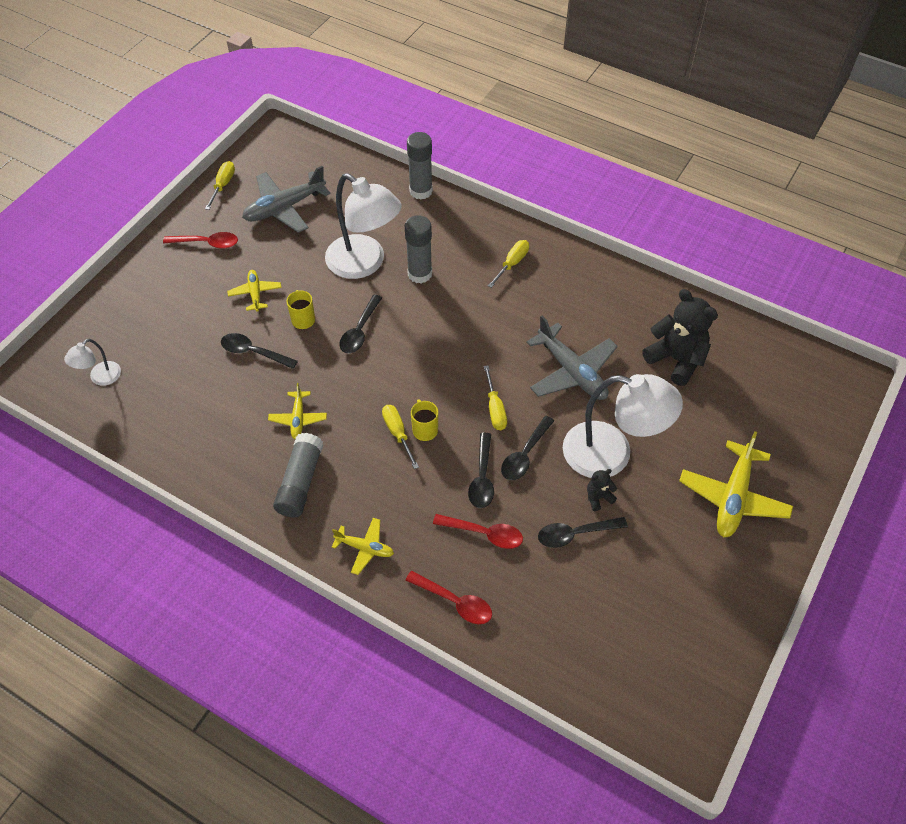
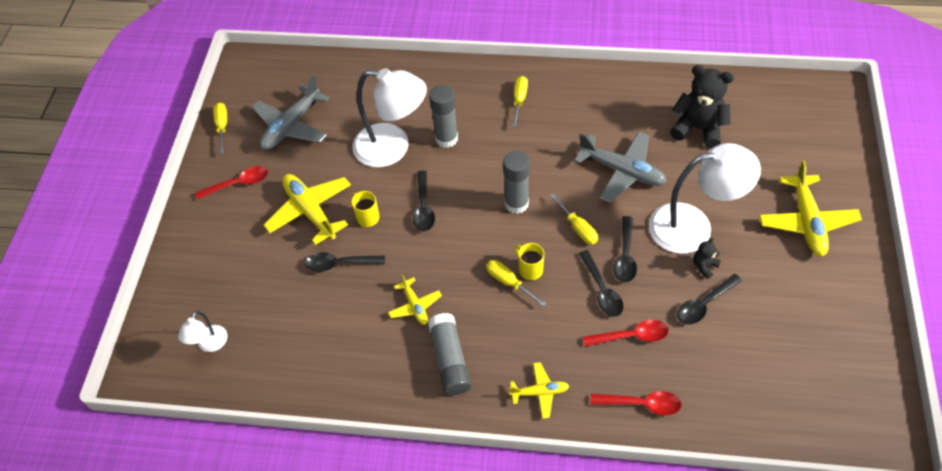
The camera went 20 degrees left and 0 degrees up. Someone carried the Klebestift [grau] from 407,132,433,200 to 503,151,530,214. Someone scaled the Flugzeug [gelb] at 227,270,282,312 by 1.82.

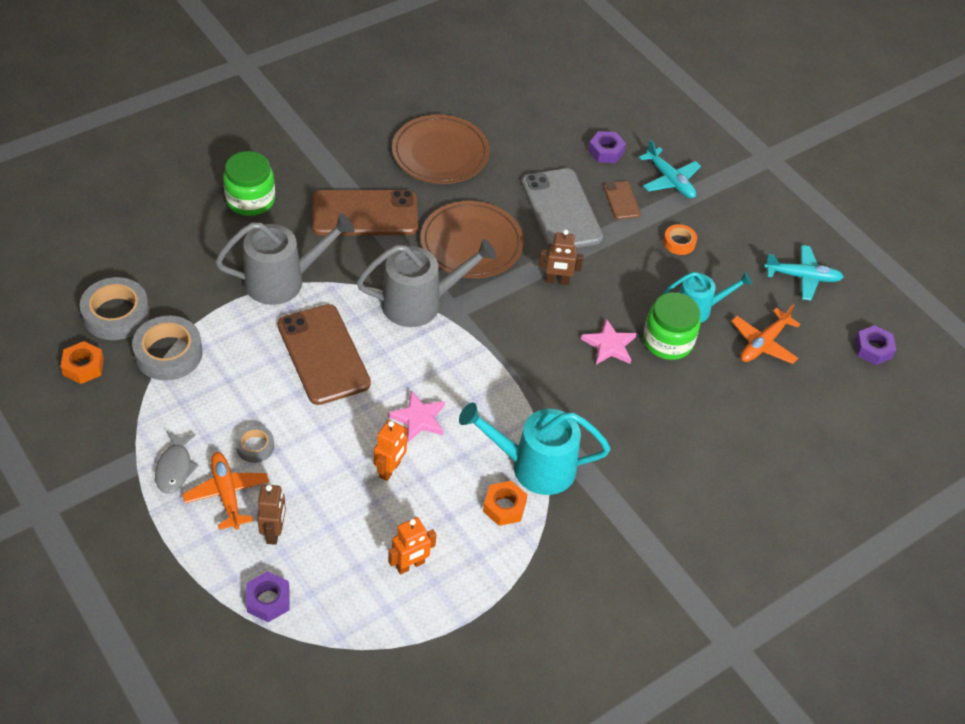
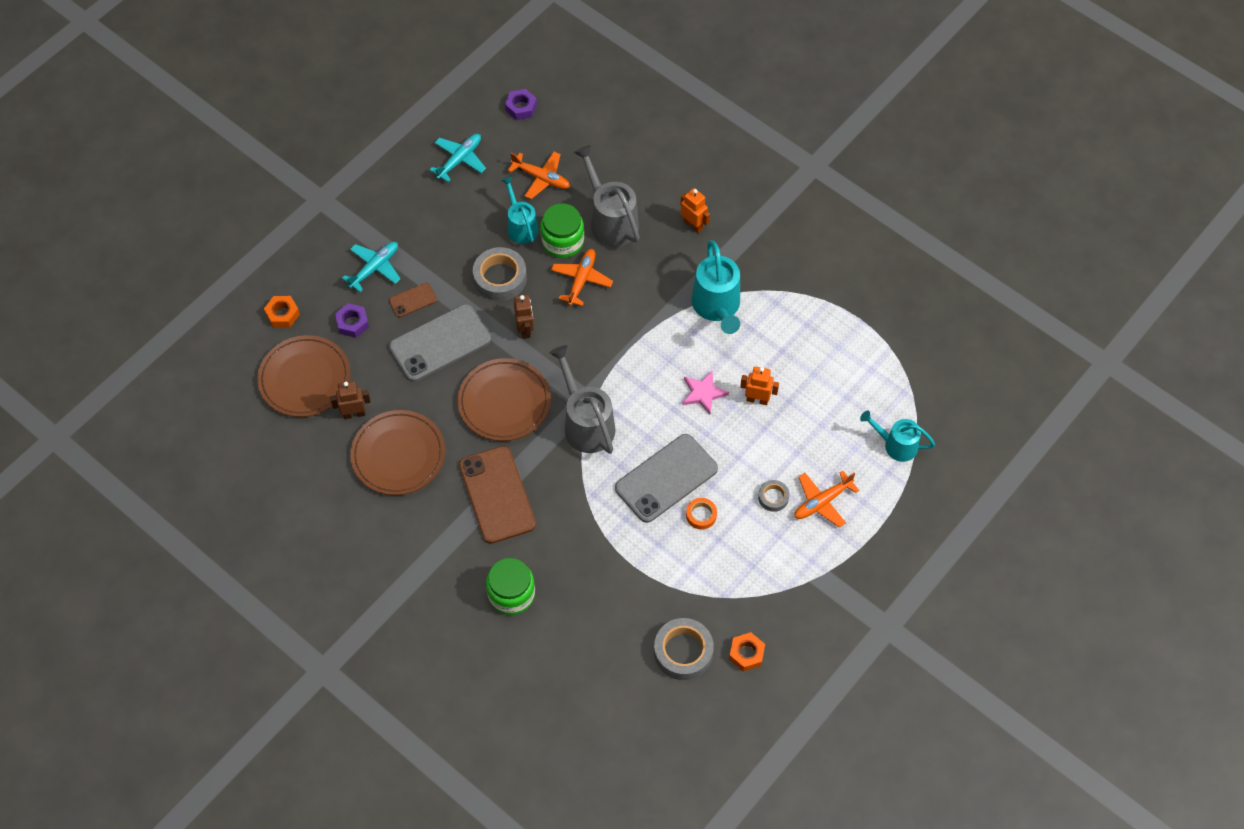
The camera went 100 degrees left and 10 degrees up. Someone carried the Gießkanne [grau] from 215,213,354,305 to 574,145,640,247. Someone carried the Klebeband [orange] from 663,224,697,255 to 686,498,717,530. Someone rotated the Flugzeug [türkis] at 764,245,844,301 by 45 degrees clockwise. Someone repainted the Handy [braun] at 278,304,371,405, which became the Handy [grau] at 615,434,718,523. Someone carried the Klebeband [grau] from 132,316,203,381 to 473,247,527,301. Someone swapped the Stern [rosa] at 581,319,637,365 for the Flugzeug [orange] at 551,249,613,306. Someone took away the Fisch [grau] at 155,431,199,494. Someone carried the Sechskantmutter [orange] from 483,481,527,526 to 264,296,300,328. Someone carried the Roboter [braun] from 257,484,286,545 to 330,381,371,419. Someone carried the Roboter [orange] from 388,517,436,575 to 681,188,710,233. Someone swapped the Sechskantmutter [lila] at 246,571,289,622 for the Gießkanne [türkis] at 860,410,935,462. Someone put down the Teller [braun] at 257,335,351,417.

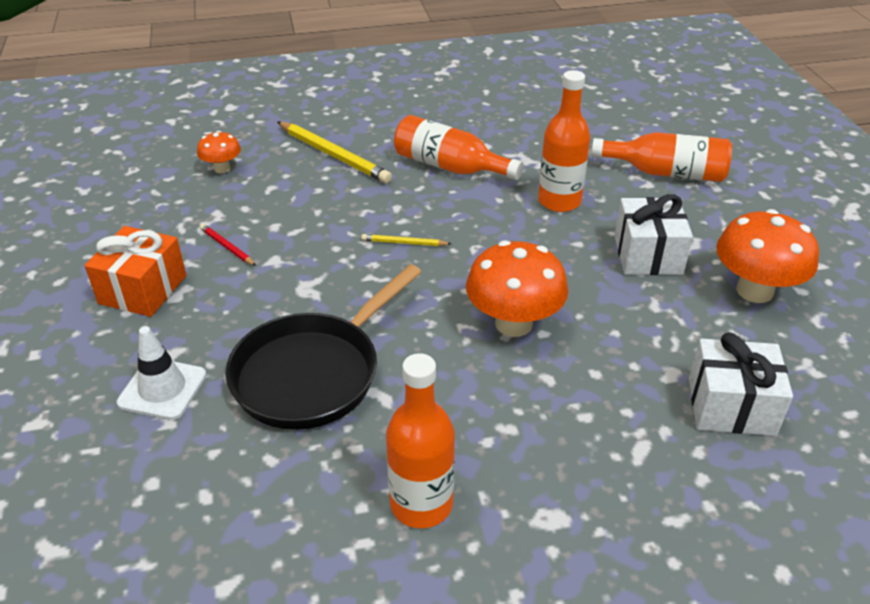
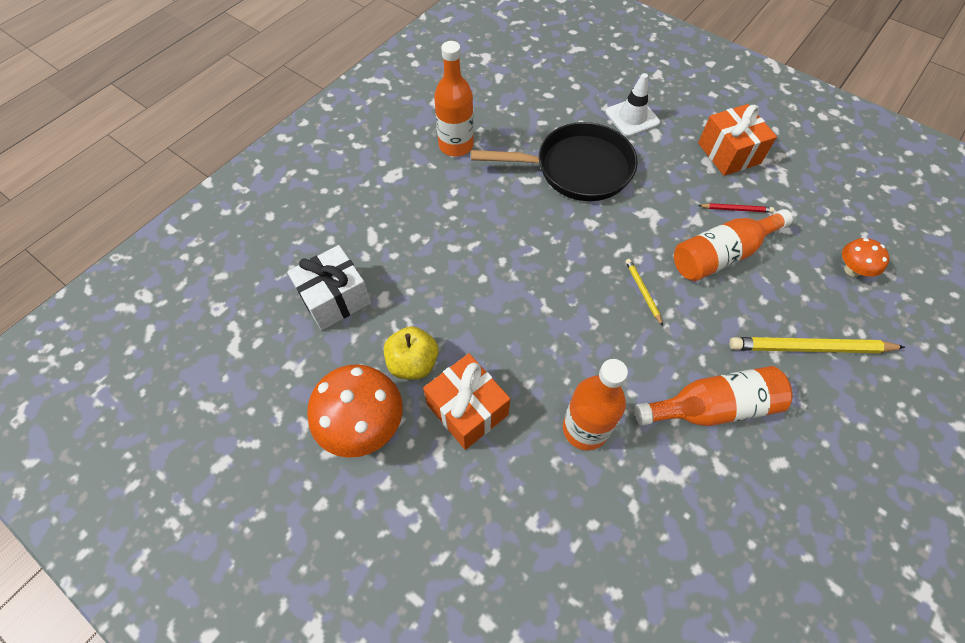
The camera went 140 degrees right and 20 degrees up. Someone carried the Flasche [orange] from 591,132,732,182 to 674,209,793,281. Someone repainted the Geschenk [weiß] at 614,194,693,275, which became the Geschenk [orange] at 423,353,510,450. Someone rotated the Bleistift [gelb] at 361,234,451,246 by 75 degrees counterclockwise. Someone took away the Pilz [orange] at 466,240,568,337. Someone rotated the Pfanne [schwarz] at 225,264,421,430 by 90 degrees clockwise. Someone put down the Apfel [gelb] at 384,326,438,380.

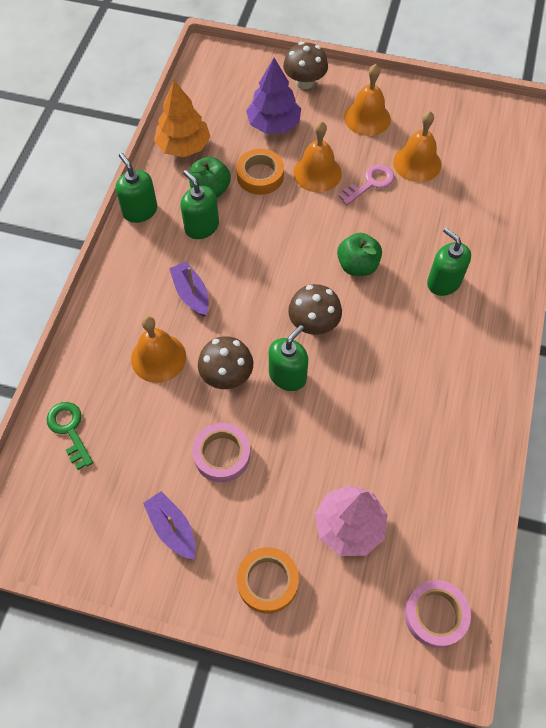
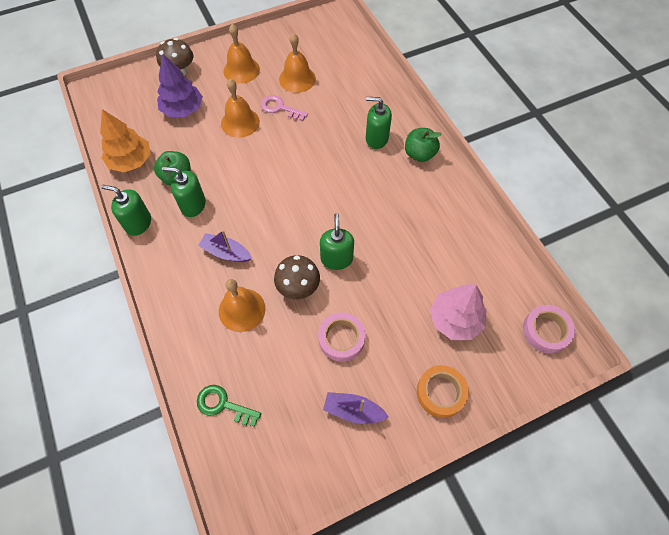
The camera went 40 degrees left and 0 degrees up. Someone took away the Klebeband [orange] at 236,149,284,195. Someone rotated the Schlüssel [rosa] at 338,165,394,205 by 75 degrees counterclockwise. Someone carried the Apfel [grün] from 337,233,382,276 to 405,128,442,162. Someone took away the Pilz [braun] at 288,284,342,335.

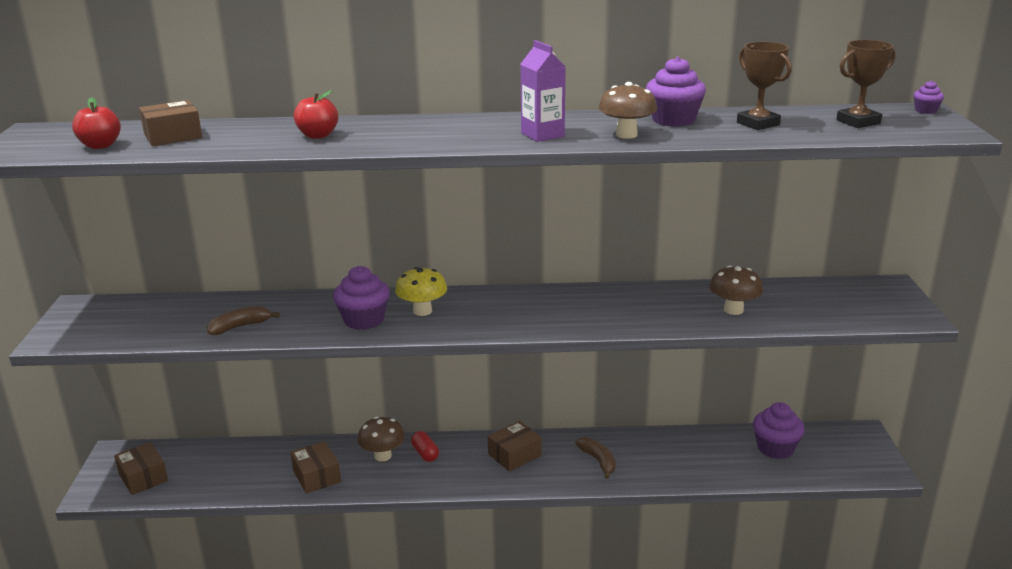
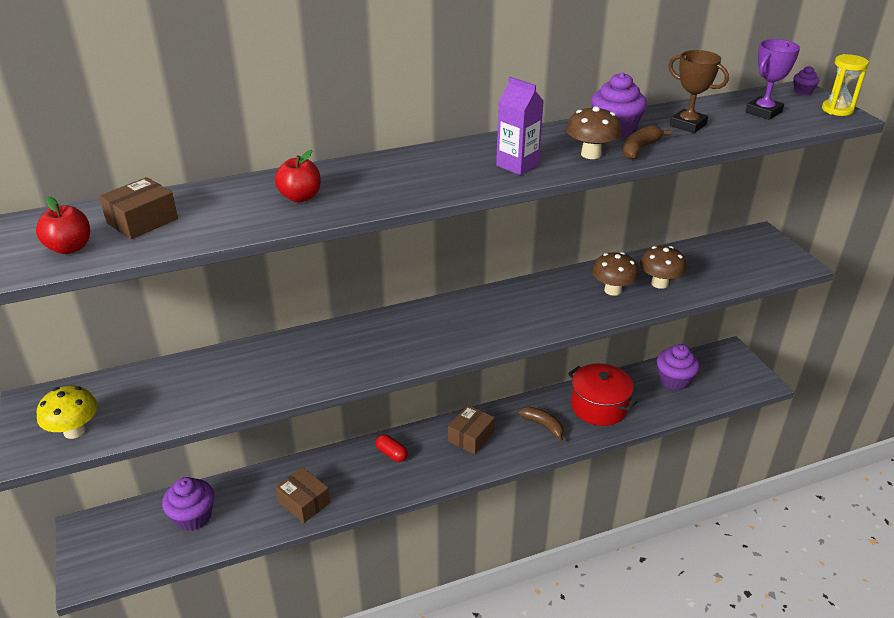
The camera went 20 degrees left and 10 degrees up. Someone repainted the Pokal [braun] at 836,40,895,128, which became the Pokal [lila] at 745,39,800,120. Someone carried the Muffin [lila] from 333,266,390,330 to 162,477,214,531. Someone carried the Pilz [gelb] from 395,267,447,316 to 37,386,98,439. Someone carried the Banane [braun] from 207,306,280,335 to 623,125,671,160. Someone carried the Pilz [braun] from 358,416,405,461 to 592,252,639,296. Someone took away the Schachtel [braun] at 114,442,168,495. Someone put down the Sanduhr [gelb] at 822,54,869,116. Someone put down the Kochtopf [rot] at 568,363,637,426.

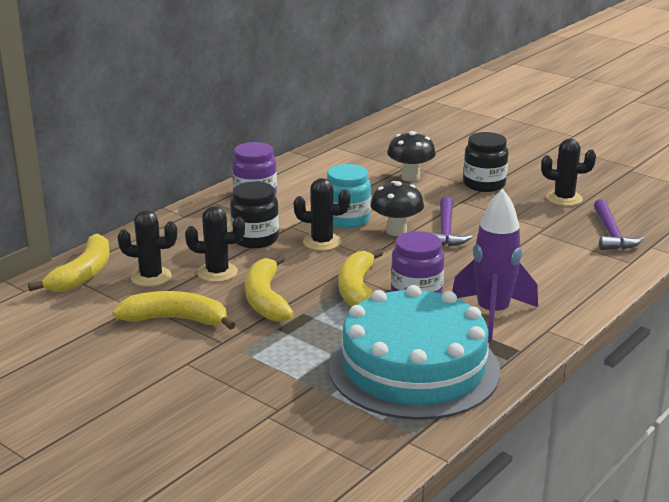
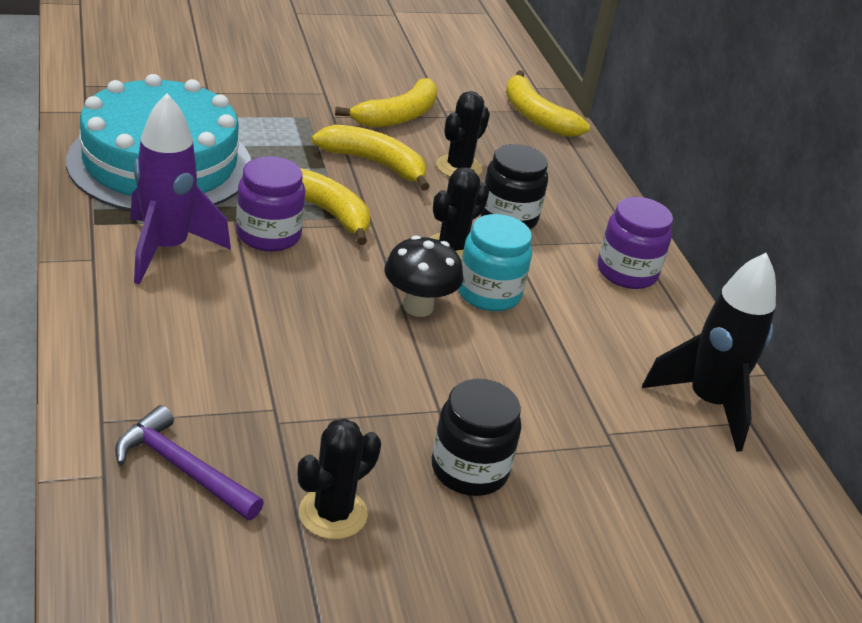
The camera went 120 degrees right and 10 degrees up. Someone took away the Pilz [schwarz] at 387,131,436,181. Someone took away the Hammer [lila] at 428,197,472,247. Someone took away the Kaktus [schwarz] at 117,210,177,287. Someone put down the Rakete [schwarz] at 642,253,776,452.

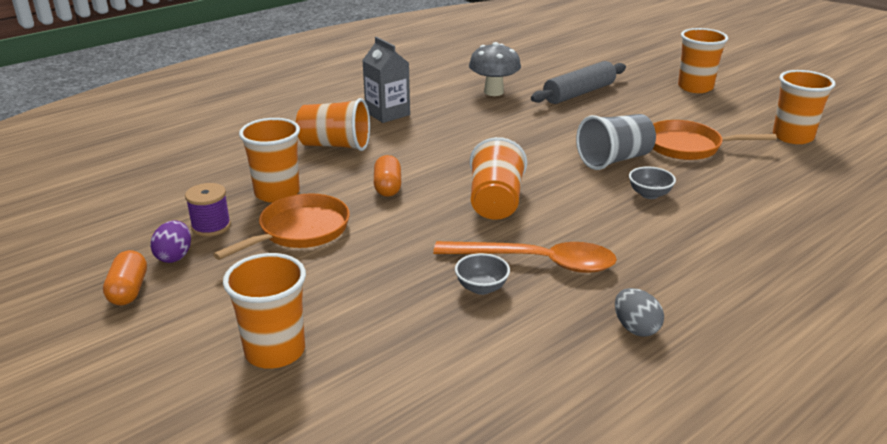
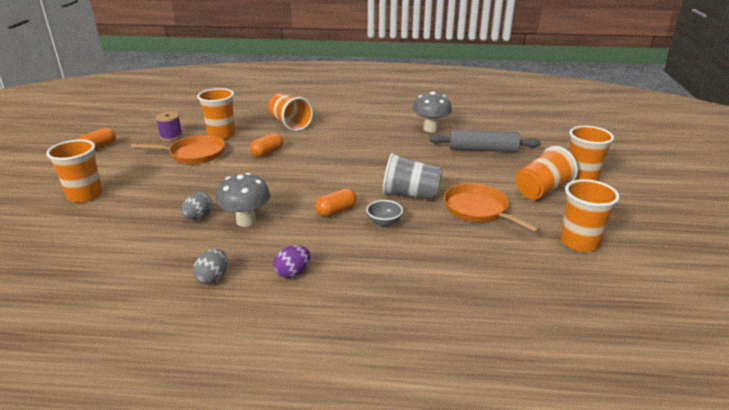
The camera went 45 degrees right and 0 degrees up. Someone took away the Getränkekarton [grau] at 362,37,410,123. Someone carried the Becher [orange] from 470,137,527,220 to 515,146,578,200. Someone carried the Ei [lila] from 150,220,191,263 to 273,245,311,278. Someone swapped the Löffel [orange] at 433,241,617,273 for the Pilz [grau] at 216,173,270,227. Someone swapped the Schüssel [grau] at 455,253,510,295 for the Ei [grau] at 182,193,213,220. Someone put down the Kapsel [orange] at 315,188,357,217.

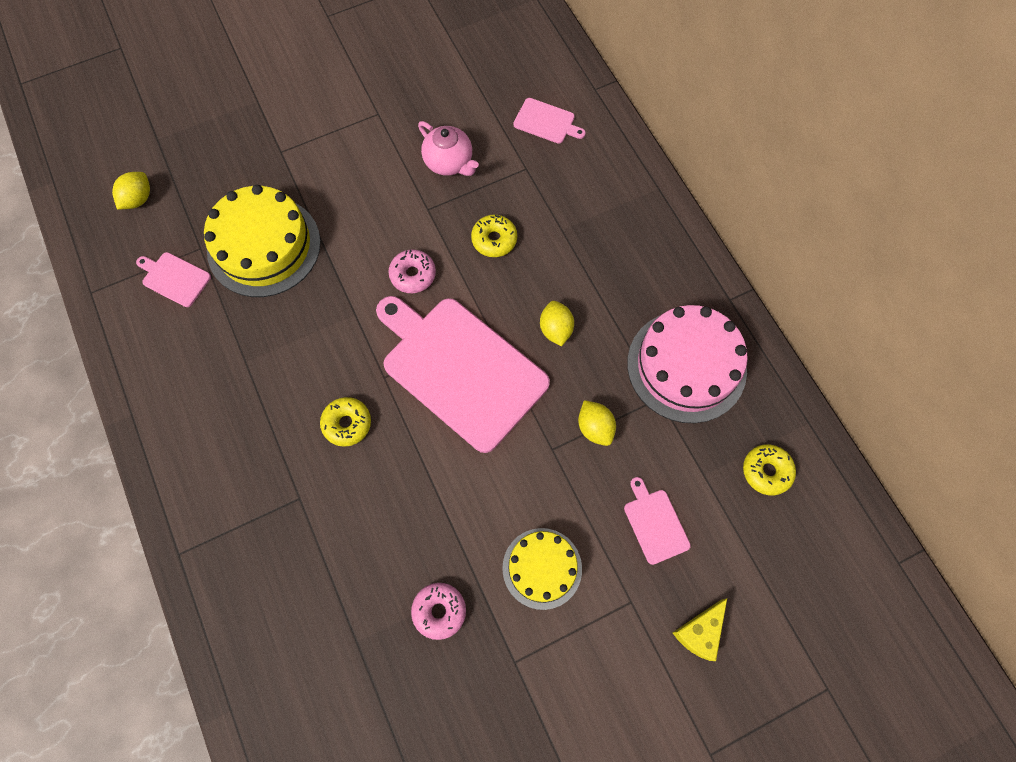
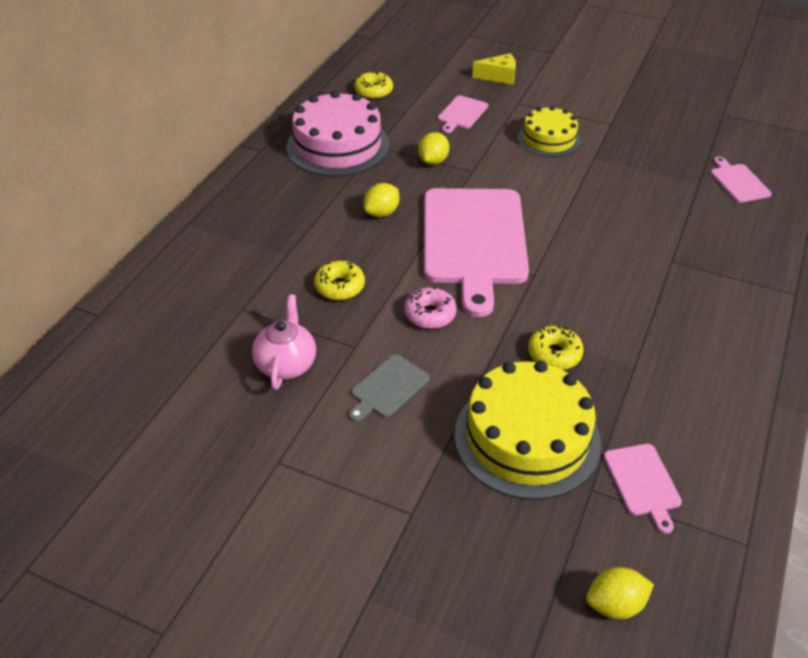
The camera went 130 degrees left and 25 degrees down. Someone carried the Schneidebrett [rosa] from 513,98,586,144 to 710,157,772,203. Someone carried the Donut [gelb] from 320,397,371,447 to 528,326,584,370. Someone took away the Donut [rosa] at 411,583,466,640. Someone put down the Schneidebrett [grau] at 349,354,430,422.

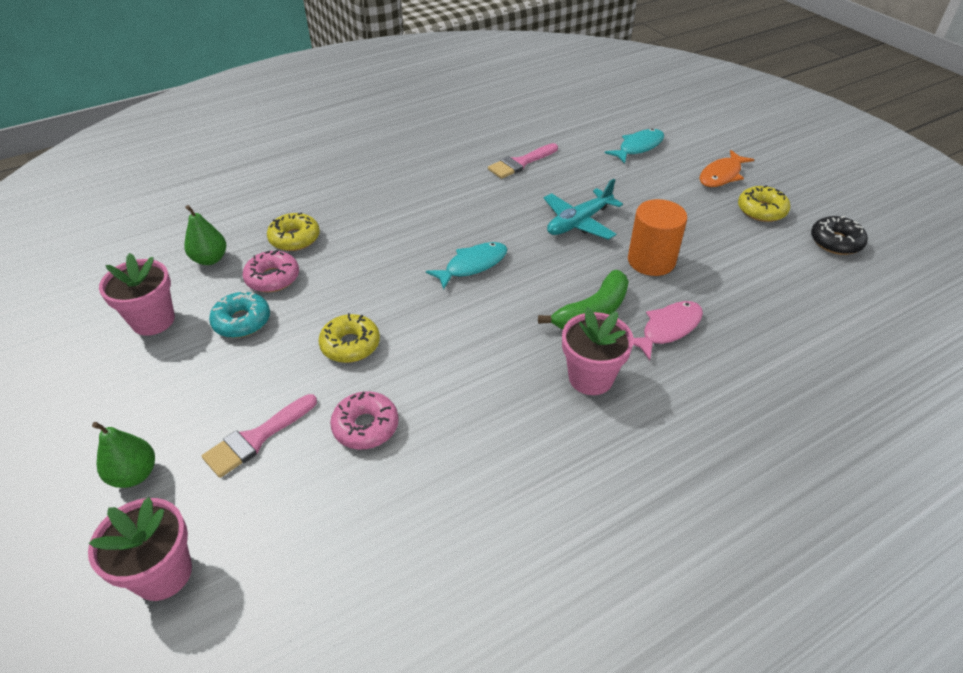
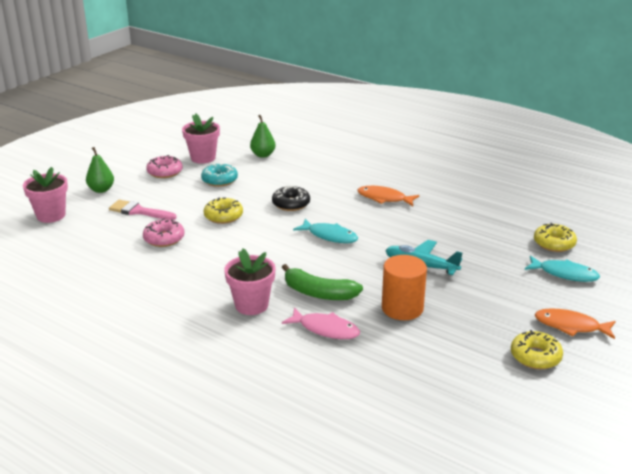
The camera went 65 degrees right and 15 degrees down. Someone took away the Pinsel [rosa] at 488,143,558,179. Someone carried the Donut [gelb] from 267,212,320,251 to 534,223,577,252. Someone carried the Donut [schwarz] from 811,216,868,255 to 272,185,310,211. Someone carried the Donut [rosa] from 243,250,299,292 to 146,155,183,178. Someone put down the Fisch [orange] at 357,186,419,206.

